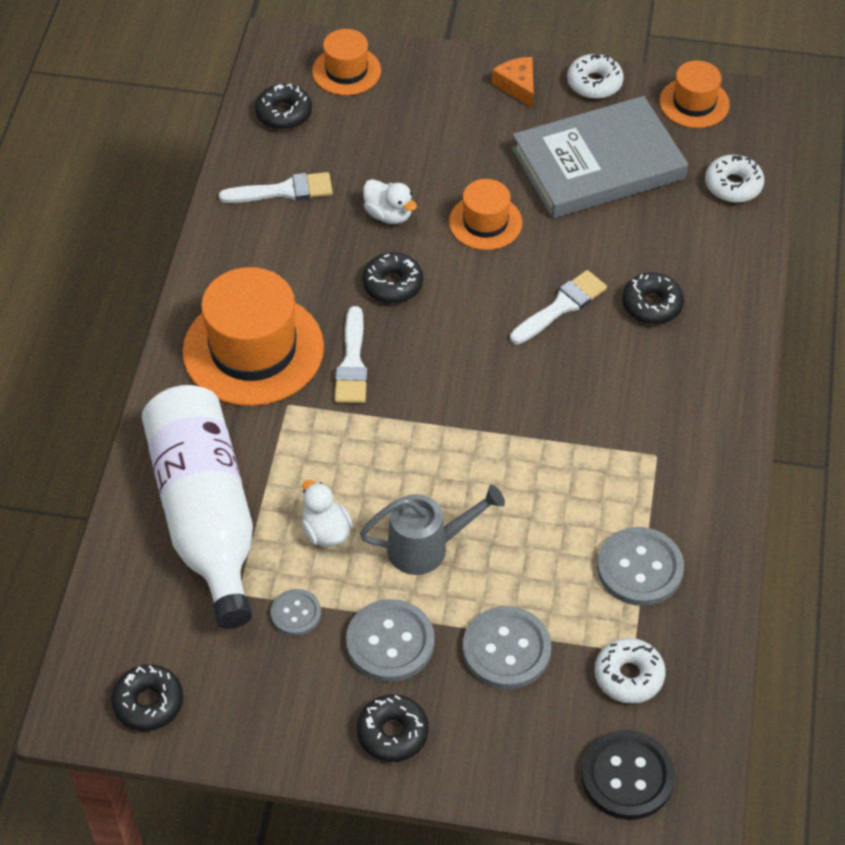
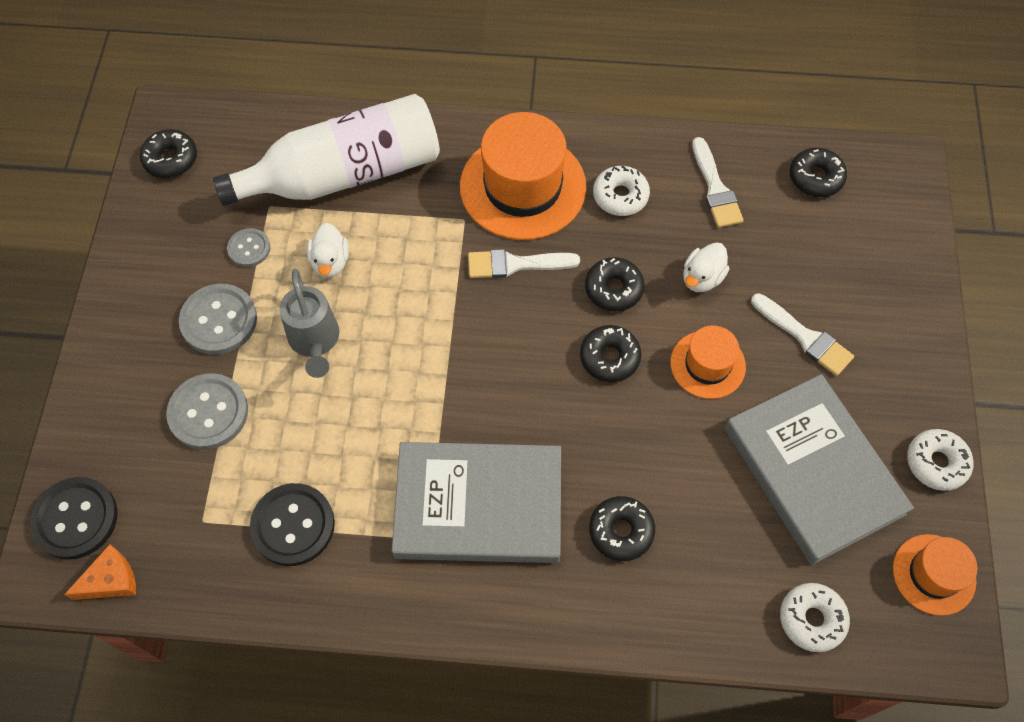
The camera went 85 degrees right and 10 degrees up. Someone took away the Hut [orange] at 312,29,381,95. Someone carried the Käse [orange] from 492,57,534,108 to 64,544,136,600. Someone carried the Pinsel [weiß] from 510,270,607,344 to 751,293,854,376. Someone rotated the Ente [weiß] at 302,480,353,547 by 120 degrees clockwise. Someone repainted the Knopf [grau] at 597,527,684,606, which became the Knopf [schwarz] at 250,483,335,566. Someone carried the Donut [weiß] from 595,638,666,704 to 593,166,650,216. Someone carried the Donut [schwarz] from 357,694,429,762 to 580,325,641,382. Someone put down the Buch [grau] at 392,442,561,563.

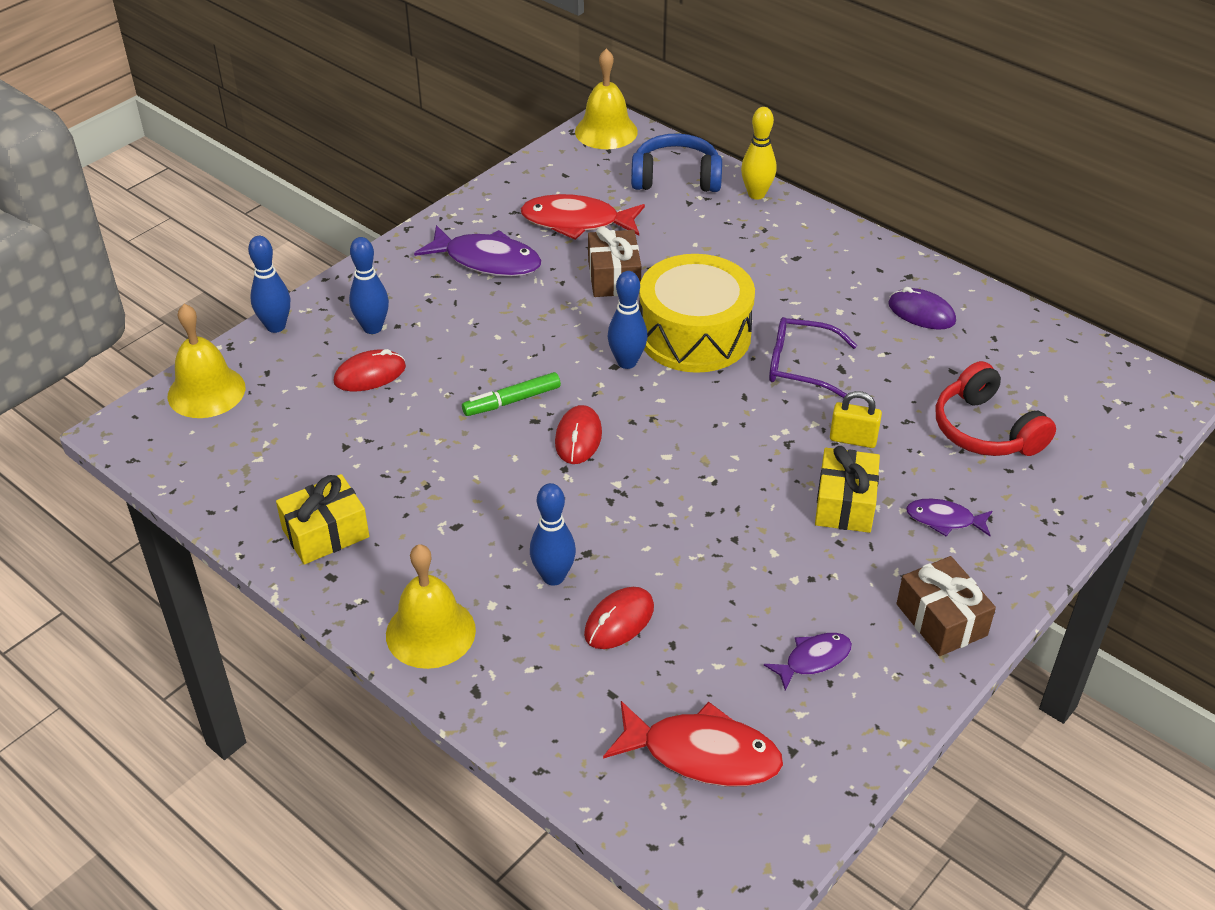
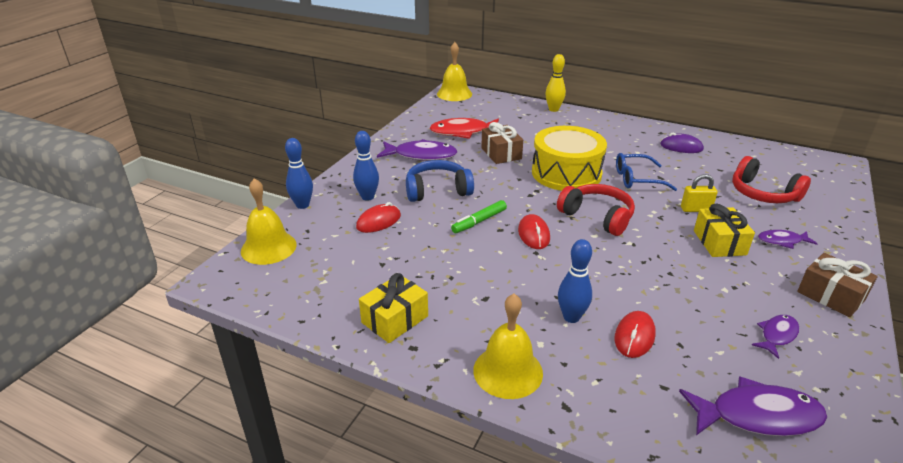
The camera went 15 degrees left and 10 degrees down. Someone carried the Kopfhörer [blau] from 631,133,722,192 to 406,160,474,202. Someone took away the Bowlingkegel [blau] at 608,271,648,369. Someone repainted the Brille [lila] at 769,317,857,398, which became the Brille [blau] at 616,153,677,191. Someone repainted the Fisch [rot] at 603,701,783,787, which became the Fisch [lila] at 679,376,827,437. Someone put down the Kopfhörer [rot] at 557,184,635,236.

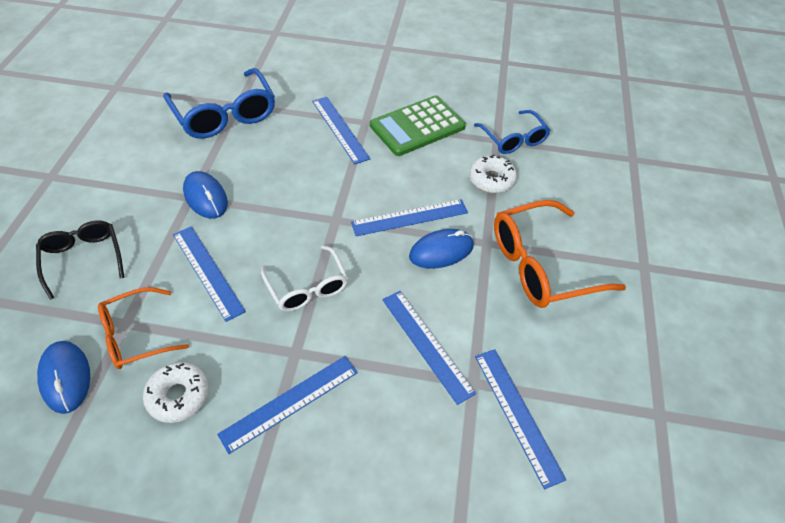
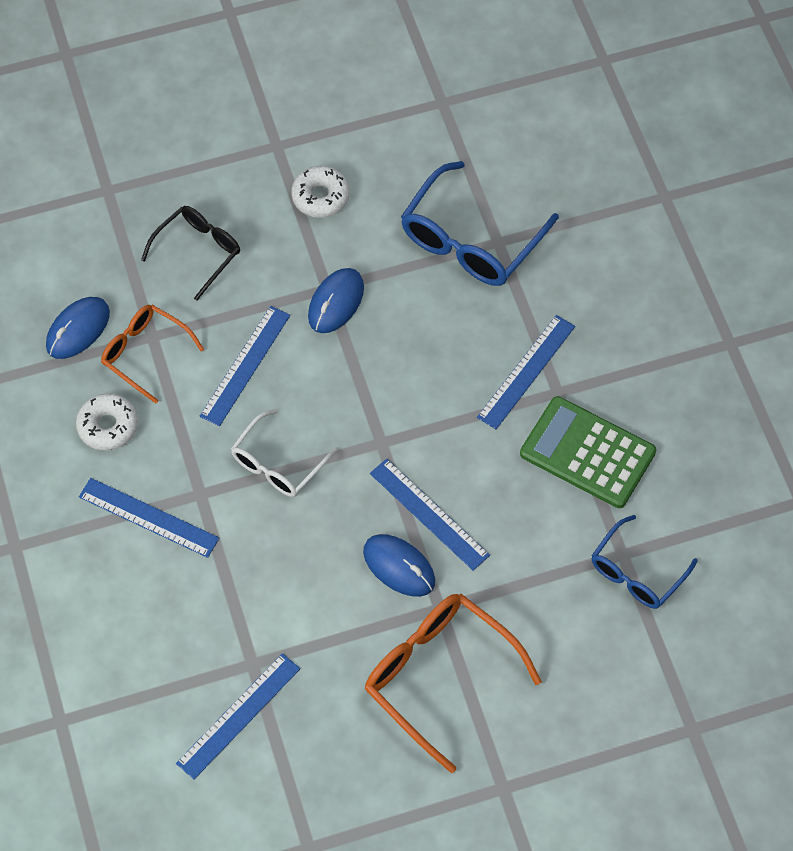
The camera went 65 degrees right and 10 degrees up. Someone carried the Donut [weiß] from 469,155,517,193 to 291,166,350,218. Someone took away the Lineal [blau] at 382,291,476,405.

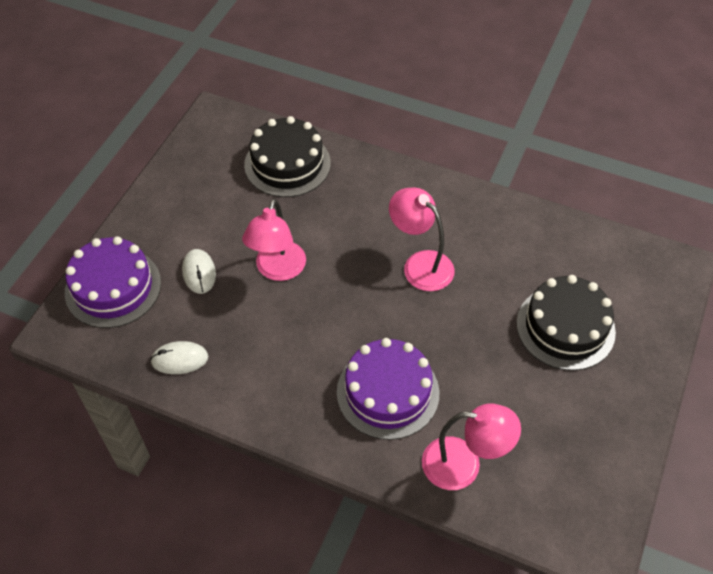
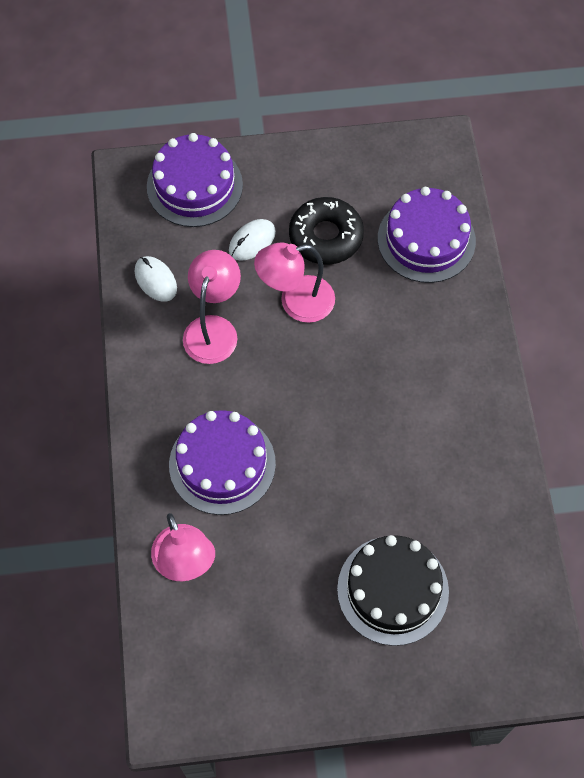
The camera went 60 degrees right and 10 degrees up. Someone repainted the Kuchen [schwarz] at 244,116,331,197, which became the Kuchen [lila] at 378,187,476,283. Someone carried the Lampe [rosa] from 389,188,455,291 to 183,250,241,364. Someone put down the Donut [schwarz] at 289,197,364,265.

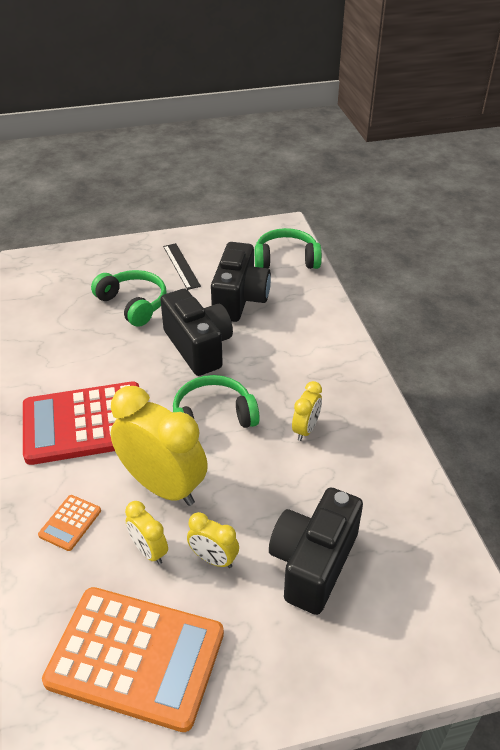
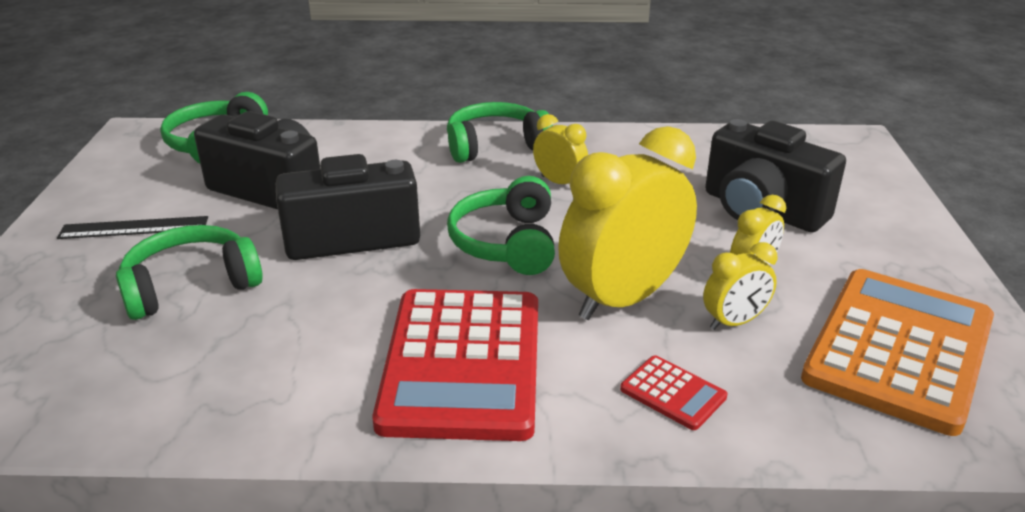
The camera went 75 degrees left and 10 degrees down. Someone repainted the Taschenrechner [orange] at 38,495,101,551, which became the Taschenrechner [rot] at 620,356,727,430. Someone put down the Kopfhörer [grün] at 447,102,553,163.

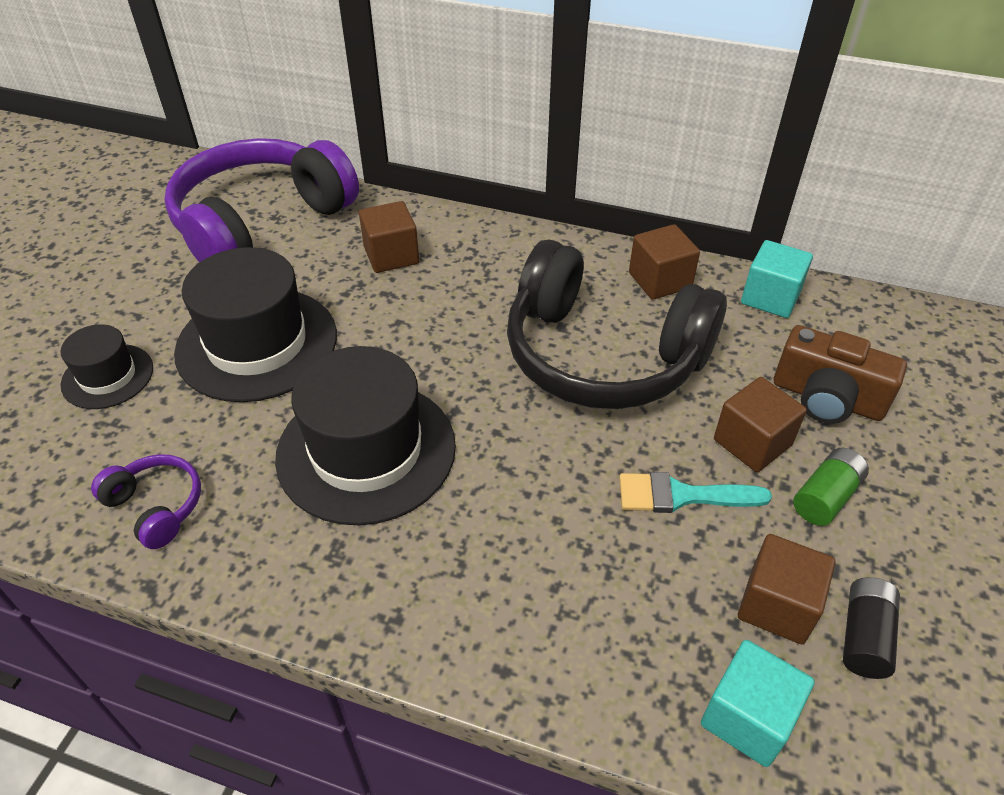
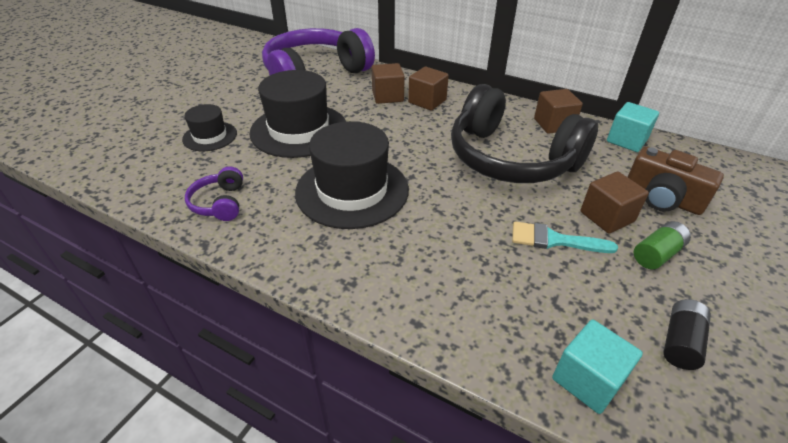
The camera went 10 degrees right and 5 degrees down. Someone rotated the Kopfhörer [lila] at 91,454,201,549 by 150 degrees counterclockwise. Someone carried the Kubus [braun] from 738,534,836,644 to 408,67,449,111.

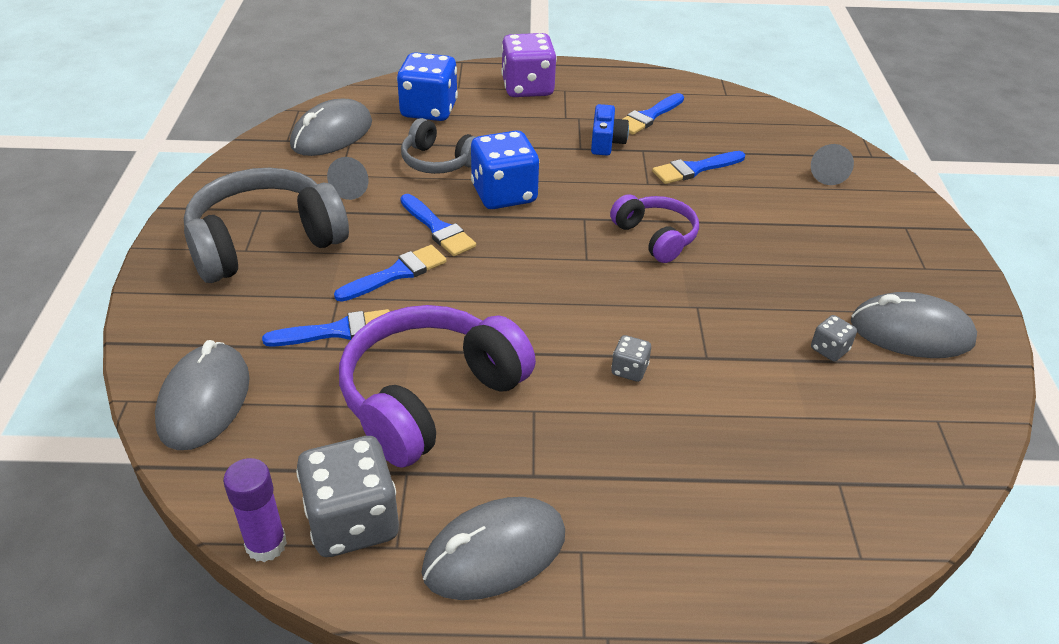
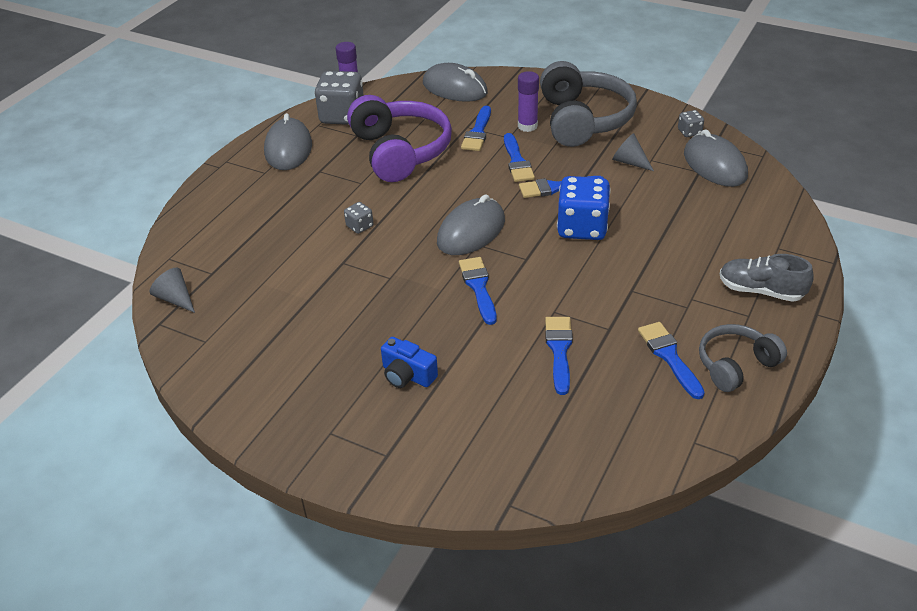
The camera went 120 degrees right and 0 degrees up. Someone swapped the Spielwürfel [lila] at 501,33,557,97 for the Schuh [grau] at 720,254,814,302. Someone took away the Spielwürfel [blau] at 397,52,458,121. Someone carried the Kamera [blau] from 591,104,629,156 to 381,337,438,388. Someone carried the Kopfhörer [grau] from 401,118,476,174 to 699,324,787,392. Someone carried the Kegel [grau] from 811,144,854,185 to 150,268,195,313. Someone swapped the Kopfhörer [lila] at 610,194,699,263 for the Pinsel [blau] at 459,257,497,325. Someone carried the Computermaus [grau] from 851,292,977,358 to 437,194,505,255. Someone carried the Spielwürfel [grau] from 811,315,857,362 to 678,110,704,137. Someone put down the Klebestift [lila] at 518,71,539,132.

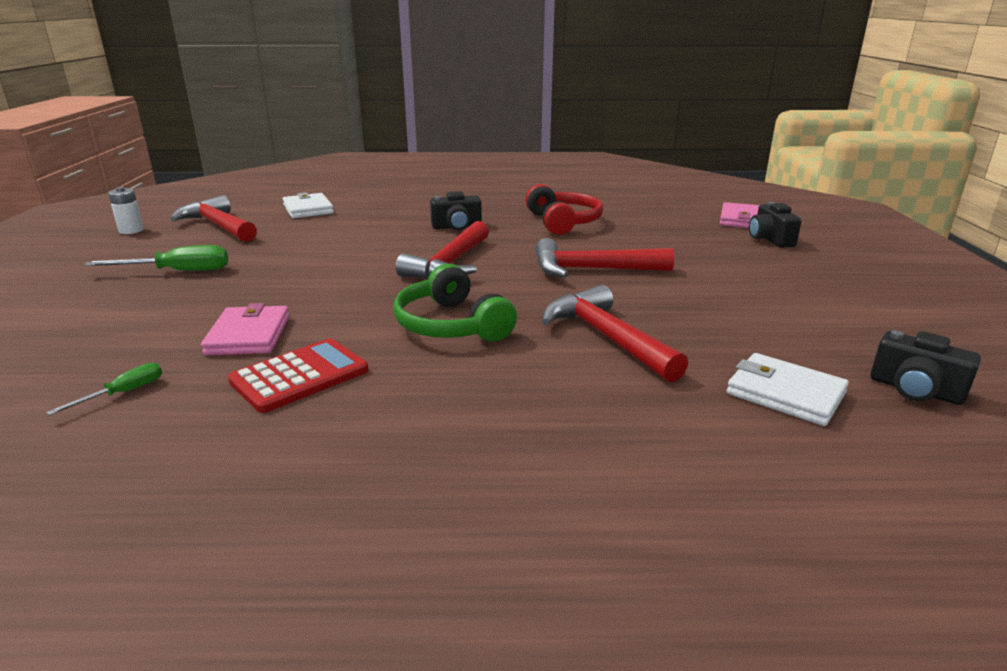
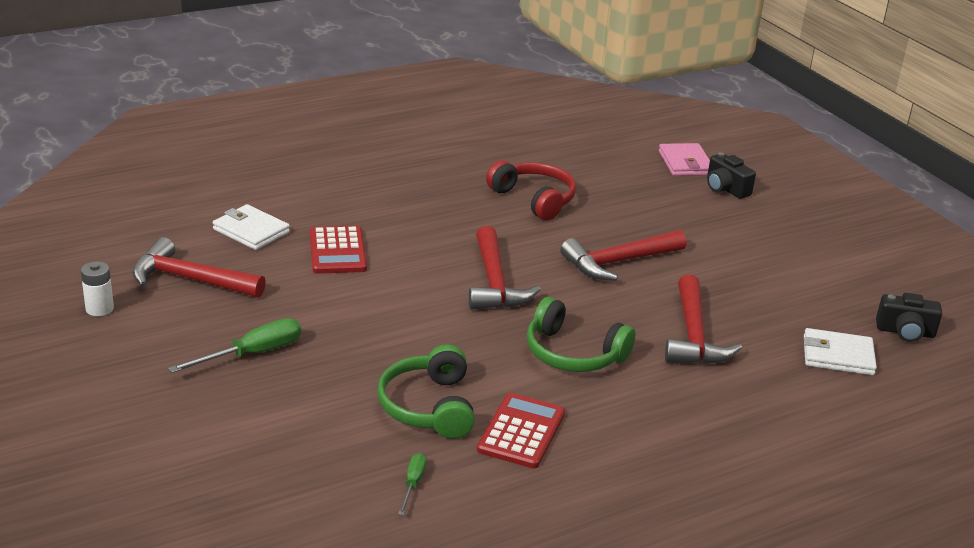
The camera went 30 degrees left and 5 degrees up. Someone took away the Kamera [schwarz] at 430,191,482,230. Someone rotated the Hammer [rot] at 542,285,688,382 by 120 degrees counterclockwise. Someone swapped the Geldbörse [rosa] at 201,303,290,355 for the Kopfhörer [grün] at 377,344,475,439. Someone put down the Taschenrechner [rot] at 310,226,367,274.

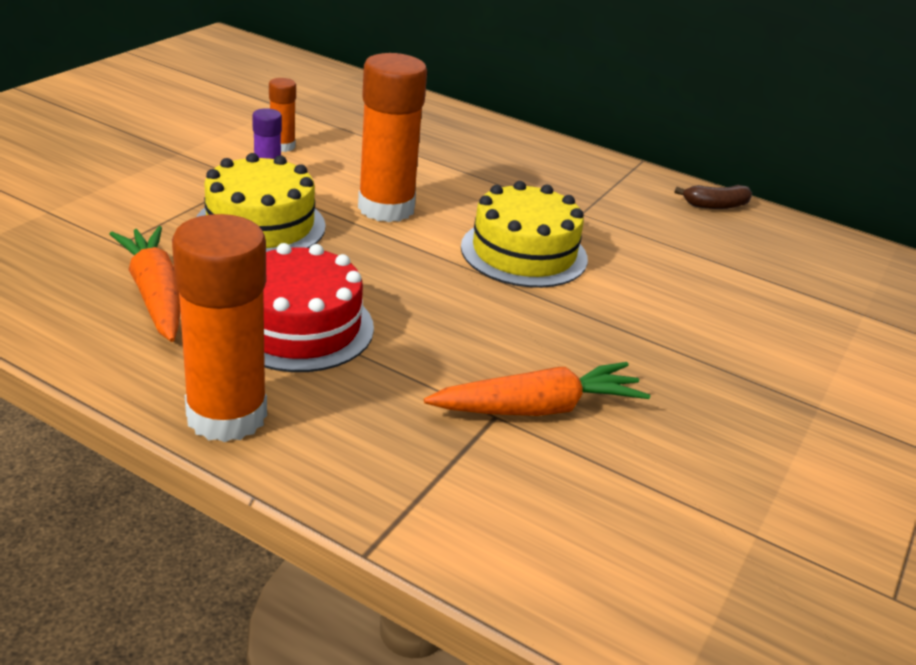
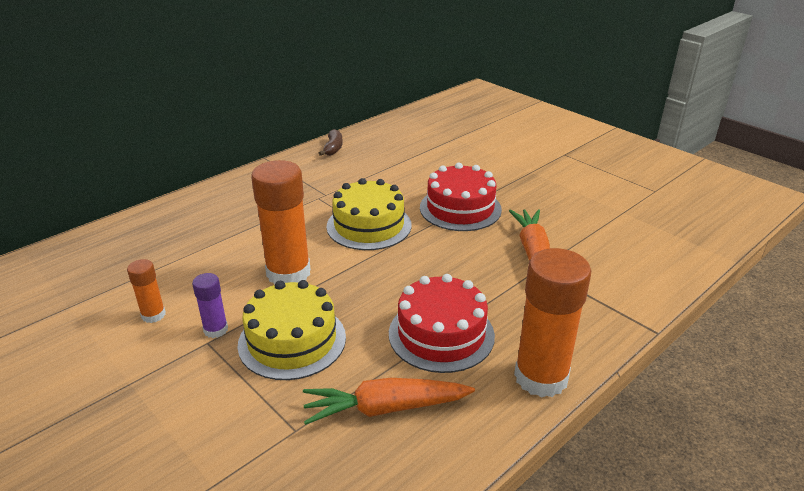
The camera went 70 degrees left and 0 degrees up. Someone put down the Kuchen [rot] at 420,163,502,231.

